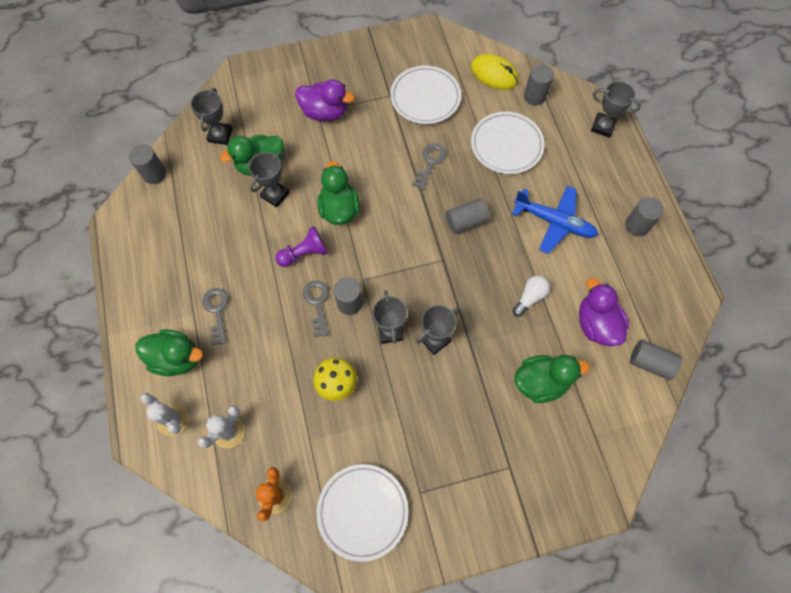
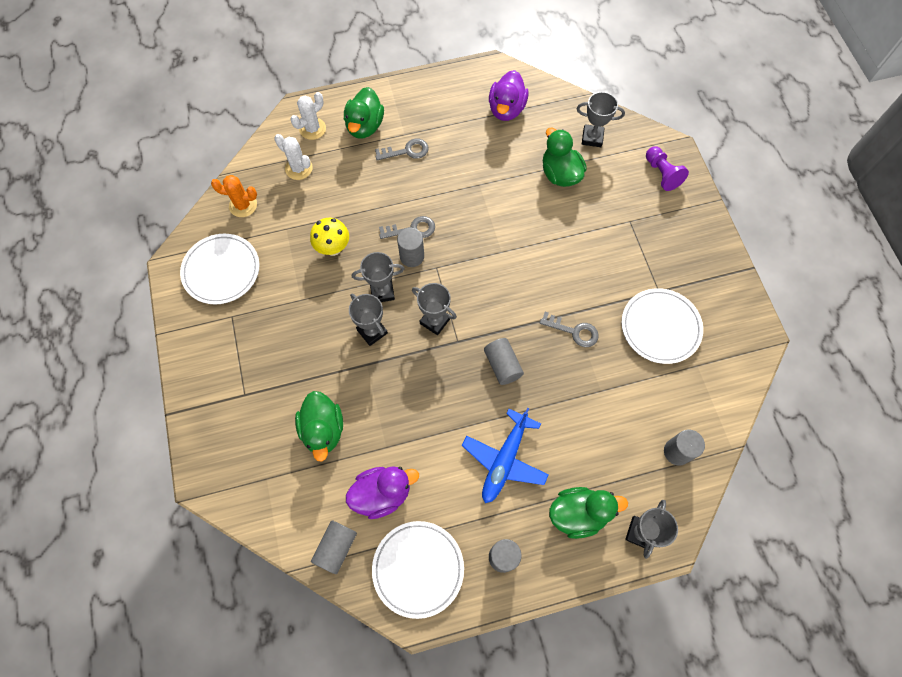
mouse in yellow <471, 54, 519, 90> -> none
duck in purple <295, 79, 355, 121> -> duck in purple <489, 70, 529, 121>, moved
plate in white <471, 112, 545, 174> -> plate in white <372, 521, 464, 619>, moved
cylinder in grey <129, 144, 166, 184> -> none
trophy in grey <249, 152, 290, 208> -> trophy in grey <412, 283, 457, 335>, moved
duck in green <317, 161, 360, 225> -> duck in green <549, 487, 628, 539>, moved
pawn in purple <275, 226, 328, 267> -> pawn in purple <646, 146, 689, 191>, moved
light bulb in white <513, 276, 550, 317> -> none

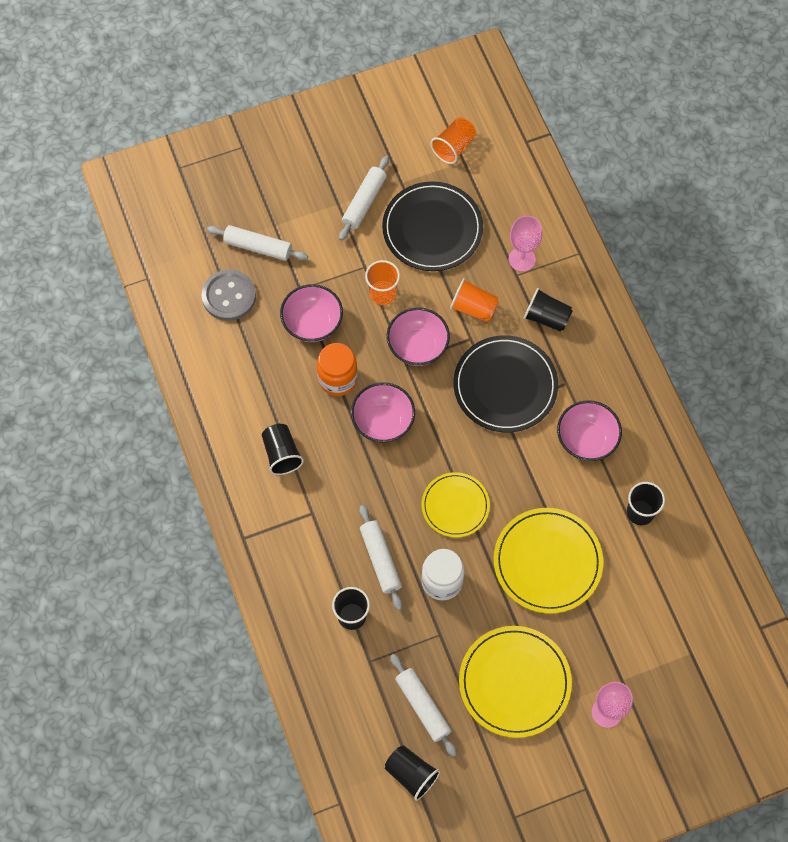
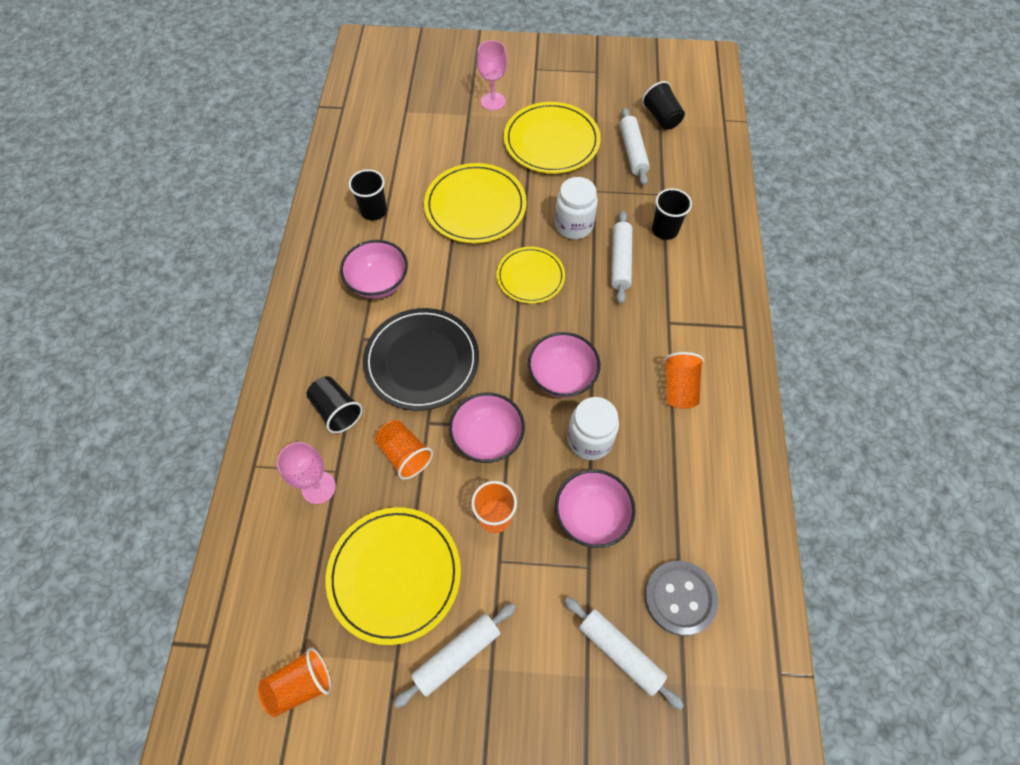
plate in black <382, 181, 483, 271> -> plate in yellow <326, 507, 461, 645>
jar in orange <317, 343, 358, 396> -> jar in white <567, 397, 619, 460>
cup in black <262, 424, 304, 475> -> cup in orange <664, 352, 704, 409>

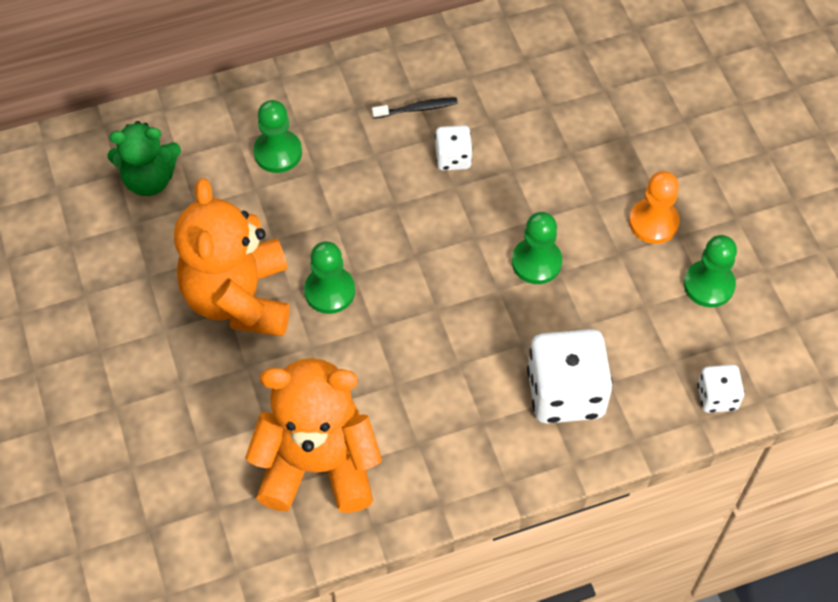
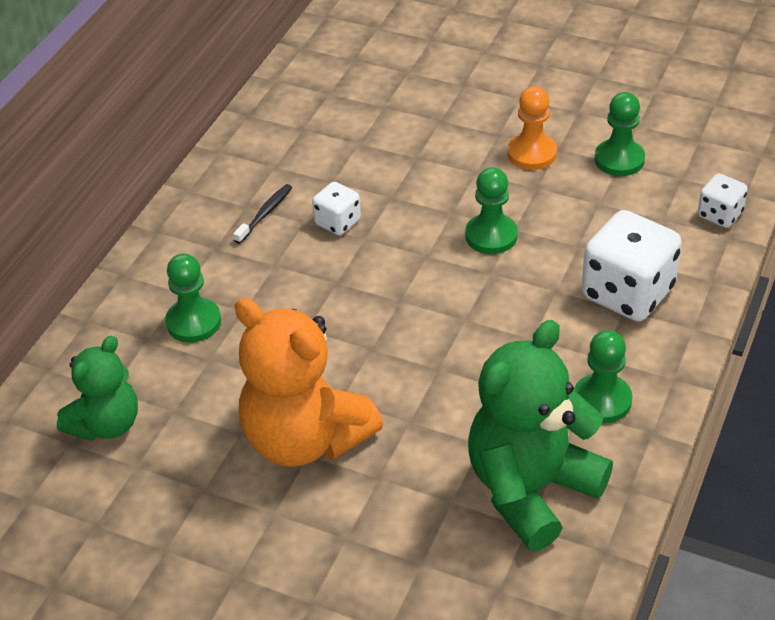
pawn in green <304, 241, 355, 314> -> pawn in green <574, 330, 632, 423>, moved
teddy bear in orange <245, 358, 382, 513> -> teddy bear in green <468, 320, 613, 551>

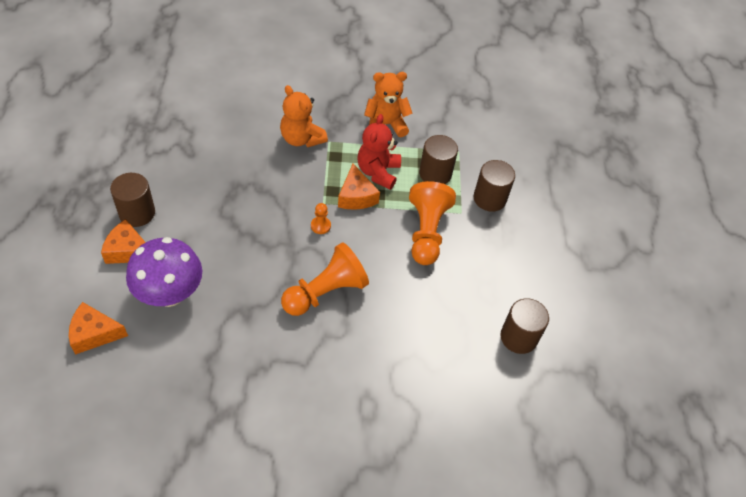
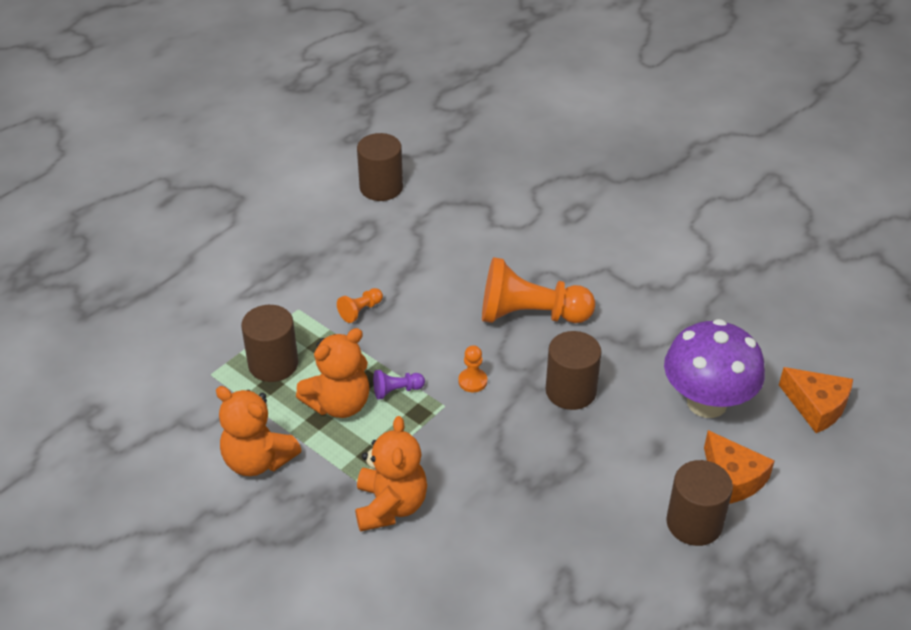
teddy bear in red <357, 114, 401, 190> -> teddy bear in orange <296, 328, 369, 418>
cylinder in brown <474, 160, 515, 212> -> cylinder in brown <546, 331, 602, 410>, moved
cheese in orange <338, 164, 380, 210> -> pawn in purple <373, 370, 425, 399>
pawn in orange <409, 181, 456, 265> -> pawn in orange <337, 288, 383, 323>, x0.43

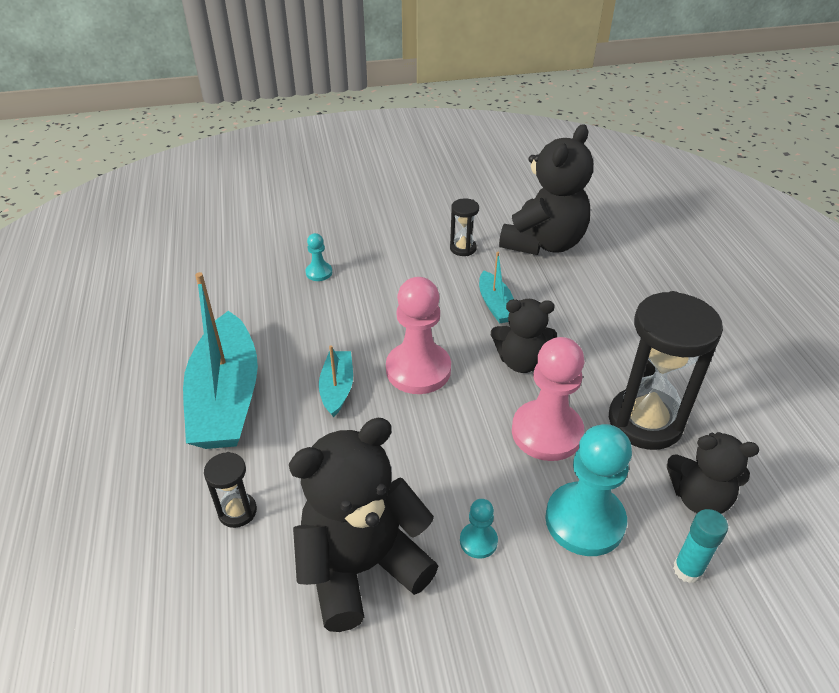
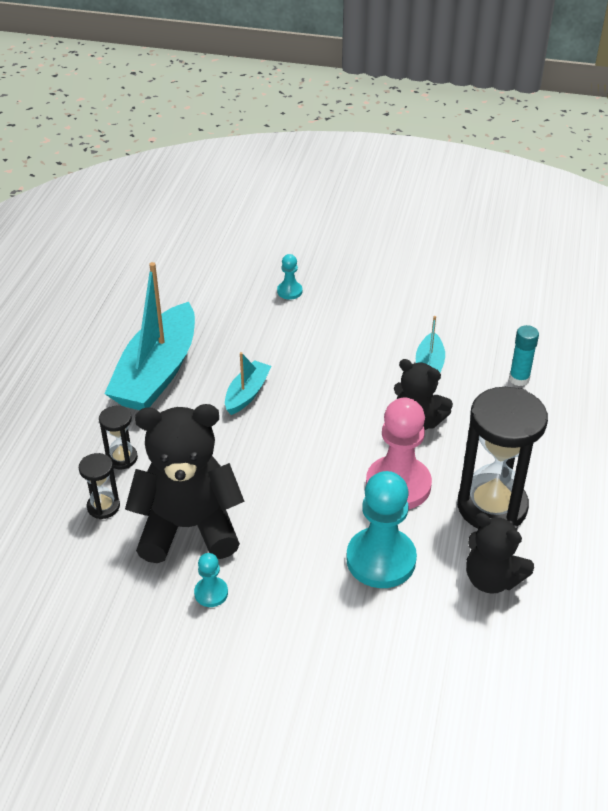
teddy bear in black <499, 124, 593, 255> -> none
hourglass in black <450, 198, 479, 256> -> hourglass in black <79, 453, 120, 519>, moved
pawn in pink <386, 277, 451, 394> -> none
pawn in turquoise <460, 499, 498, 559> -> pawn in turquoise <194, 553, 228, 607>, moved
glue stick in turquoise <673, 509, 728, 583> -> glue stick in turquoise <509, 325, 539, 386>, moved

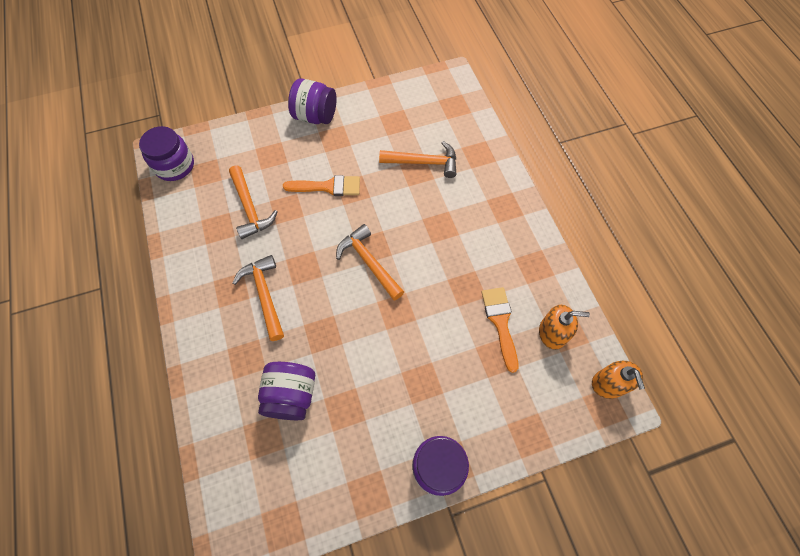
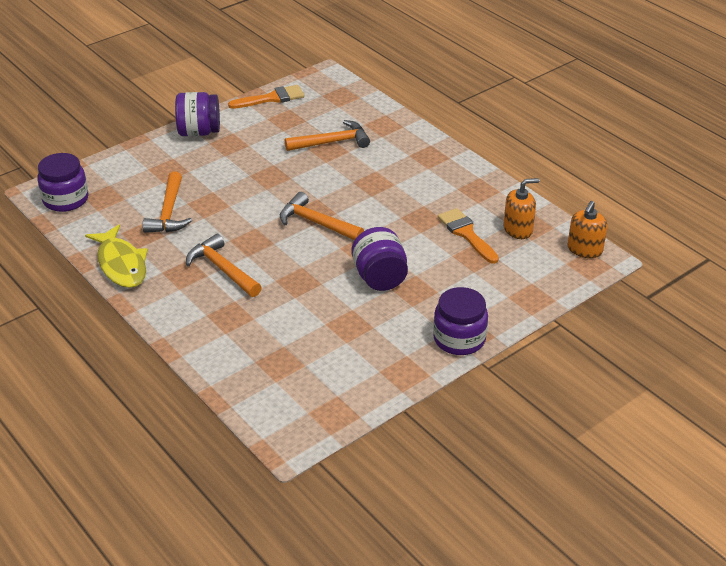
hammer in orange <229, 165, 278, 239> -> hammer in orange <142, 172, 192, 233>, 45 degrees clockwise
brush in orange <283, 175, 360, 196> -> brush in orange <228, 85, 305, 109>, moved
soap dispenser in orange <592, 361, 645, 399> -> soap dispenser in orange <568, 201, 608, 258>, 60 degrees clockwise
jar in purple <258, 362, 315, 420> -> jar in purple <352, 227, 408, 291>, moved
none -> fish in yellow <85, 224, 148, 288>

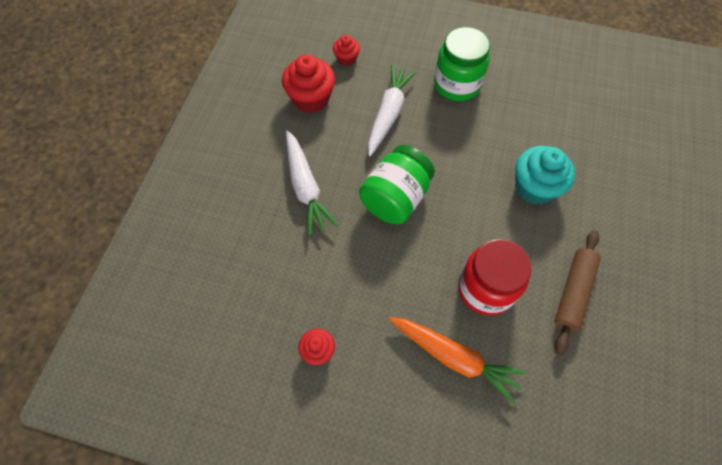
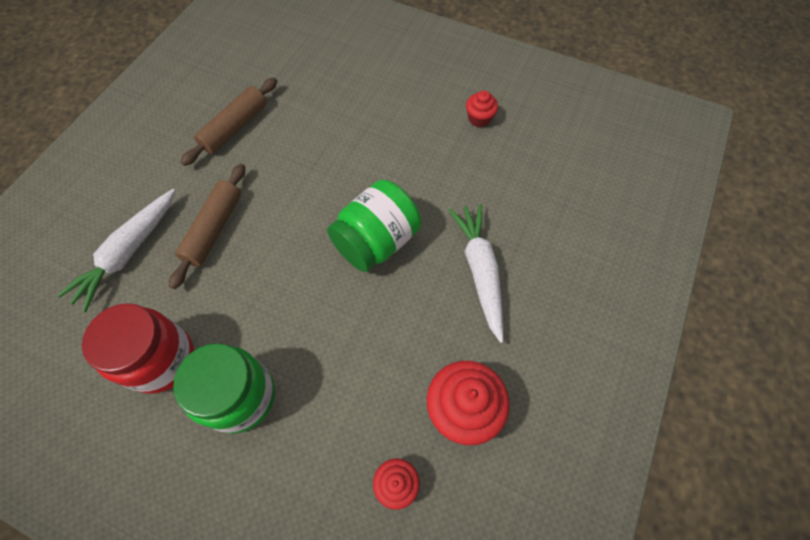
carrot in white <368, 65, 416, 156> -> carrot in white <57, 189, 176, 312>, moved
cupcake in turquoise <516, 146, 575, 205> -> rolling pin in brown <169, 164, 245, 289>
jar in red <458, 239, 531, 315> -> jar in red <82, 303, 194, 394>, moved
carrot in orange <389, 317, 527, 404> -> none

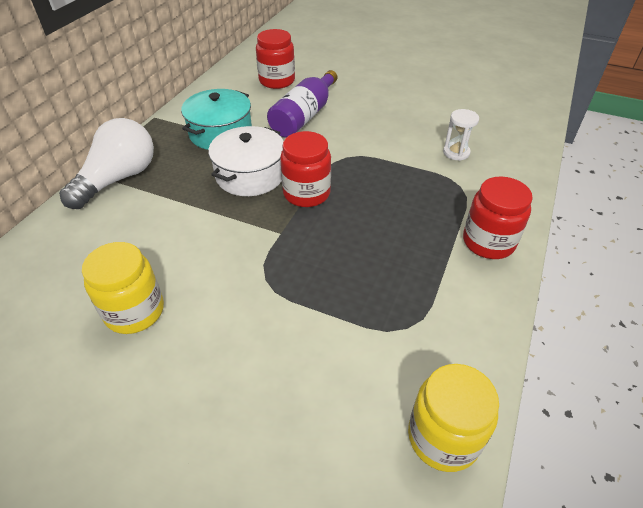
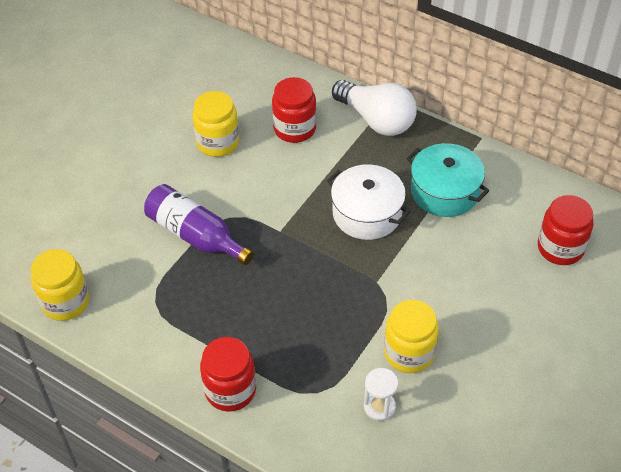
bottle in purple <267, 70, 337, 138> -> bottle in purple <144, 184, 254, 265>, moved
jar in red <280, 131, 331, 207> -> jar in red <272, 77, 316, 143>, moved
none -> jar in yellow <384, 300, 439, 373>

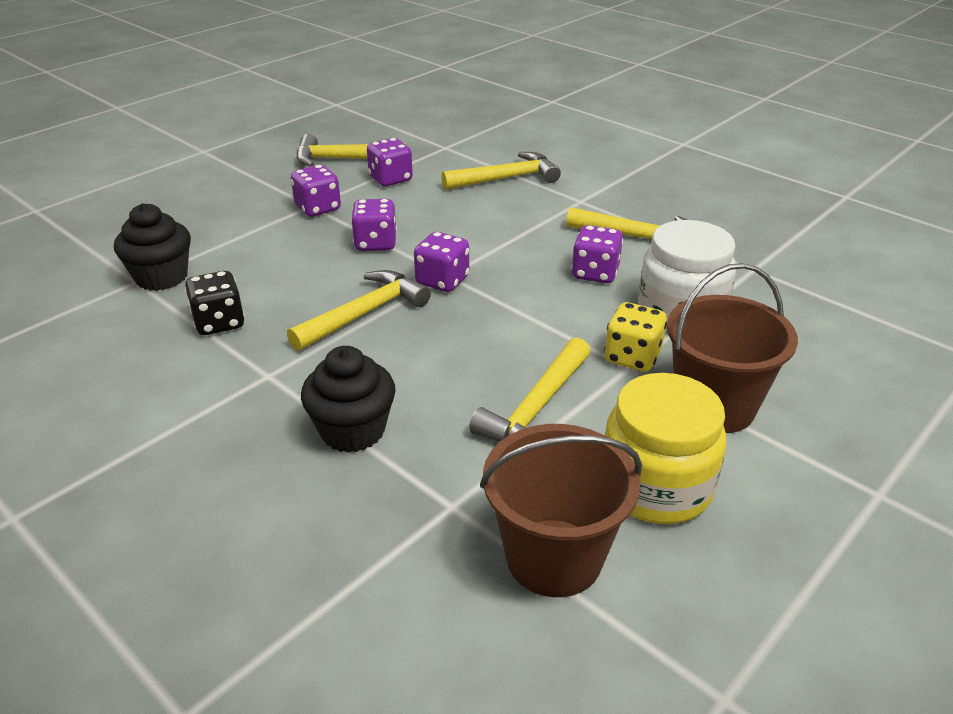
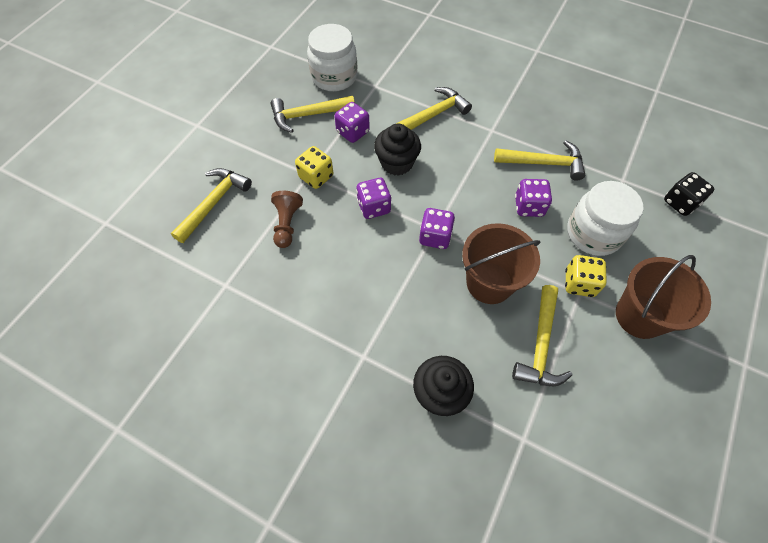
dice in purple <291, 165, 341, 217> -> dice in yellow <295, 146, 334, 189>
cupcake in black <114, 203, 191, 291> -> cupcake in black <374, 123, 421, 176>, moved
hammer in yellow <287, 270, 431, 351> -> hammer in yellow <171, 168, 252, 243>, moved
dice in black <185, 271, 245, 335> -> dice in black <664, 172, 714, 216>, moved
jar in yellow <605, 373, 726, 524> -> none
bucket in brown <480, 424, 642, 597> -> bucket in brown <462, 223, 540, 304>, moved
none -> jar in white <307, 24, 358, 91>
none -> pawn in brown <271, 191, 303, 248>

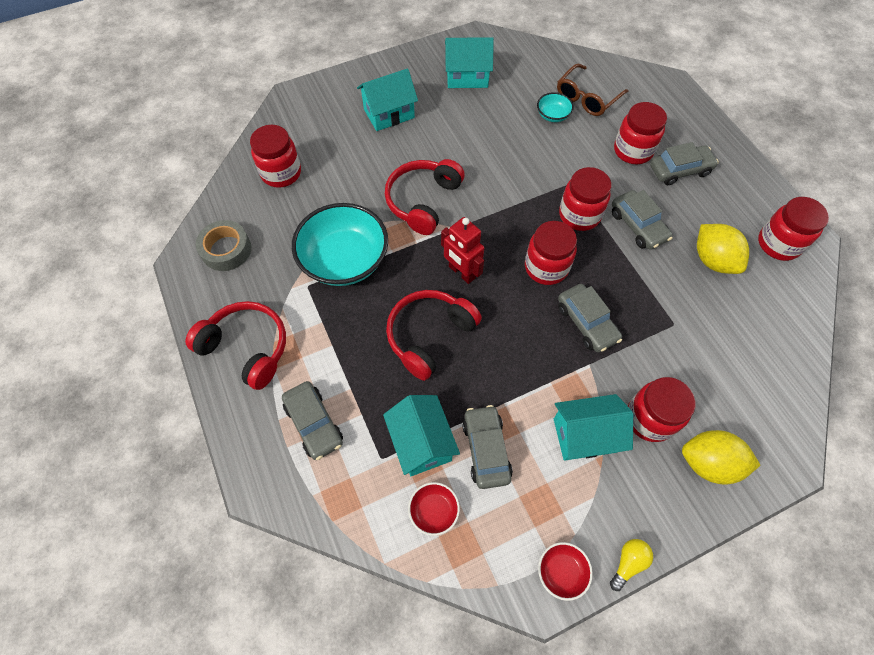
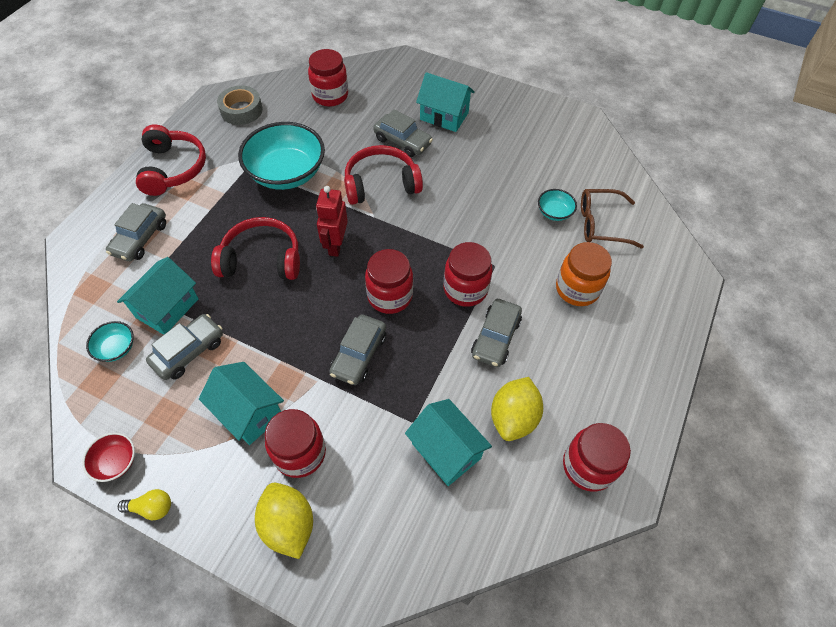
house in turquoise <445, 37, 494, 88> -> house in turquoise <405, 399, 492, 486>, moved
jar in red <614, 102, 667, 164> -> jar in orange <556, 242, 612, 306>
car in grey <650, 142, 719, 186> -> car in grey <373, 110, 433, 157>, moved
bowl in red <408, 482, 460, 536> -> bowl in turquoise <86, 321, 134, 362>

